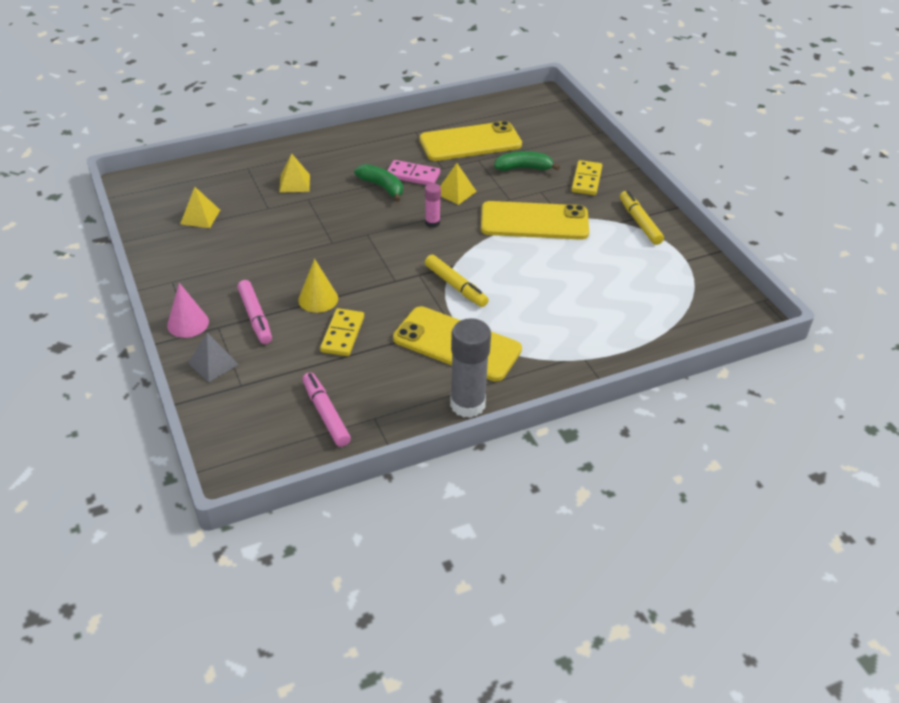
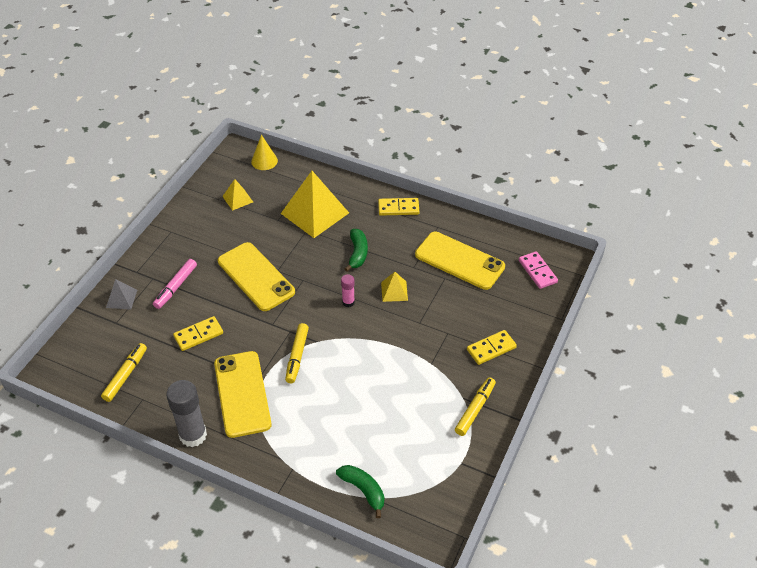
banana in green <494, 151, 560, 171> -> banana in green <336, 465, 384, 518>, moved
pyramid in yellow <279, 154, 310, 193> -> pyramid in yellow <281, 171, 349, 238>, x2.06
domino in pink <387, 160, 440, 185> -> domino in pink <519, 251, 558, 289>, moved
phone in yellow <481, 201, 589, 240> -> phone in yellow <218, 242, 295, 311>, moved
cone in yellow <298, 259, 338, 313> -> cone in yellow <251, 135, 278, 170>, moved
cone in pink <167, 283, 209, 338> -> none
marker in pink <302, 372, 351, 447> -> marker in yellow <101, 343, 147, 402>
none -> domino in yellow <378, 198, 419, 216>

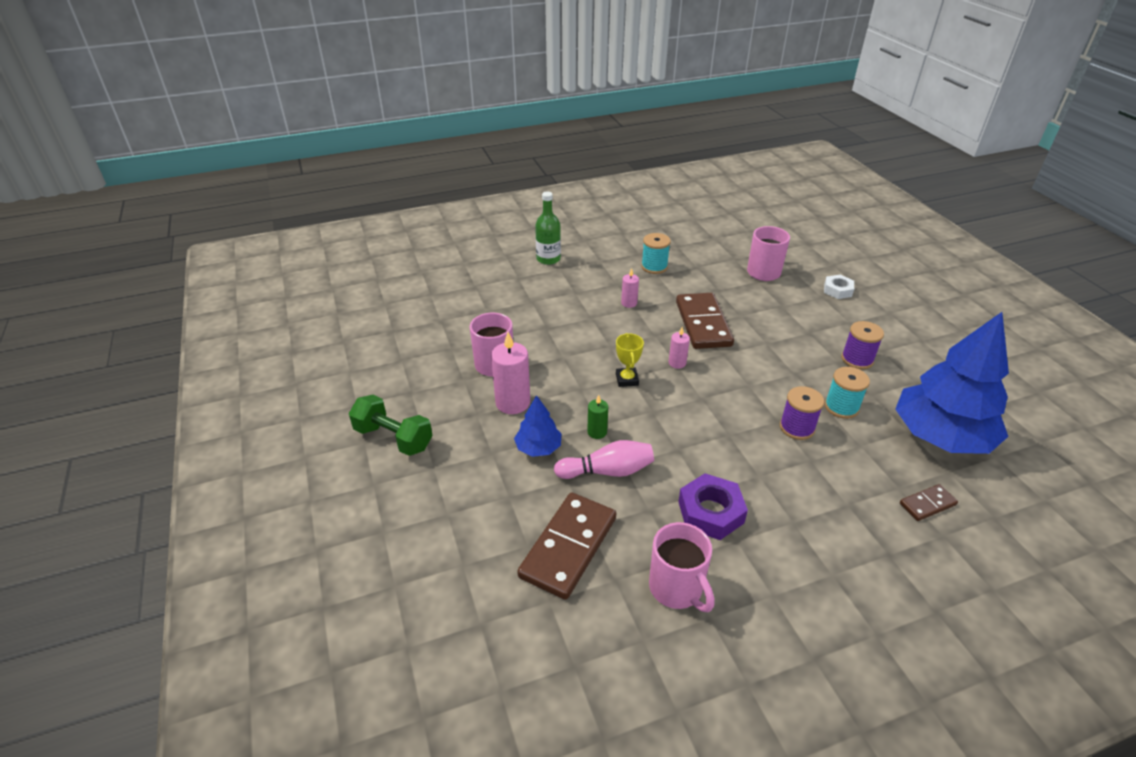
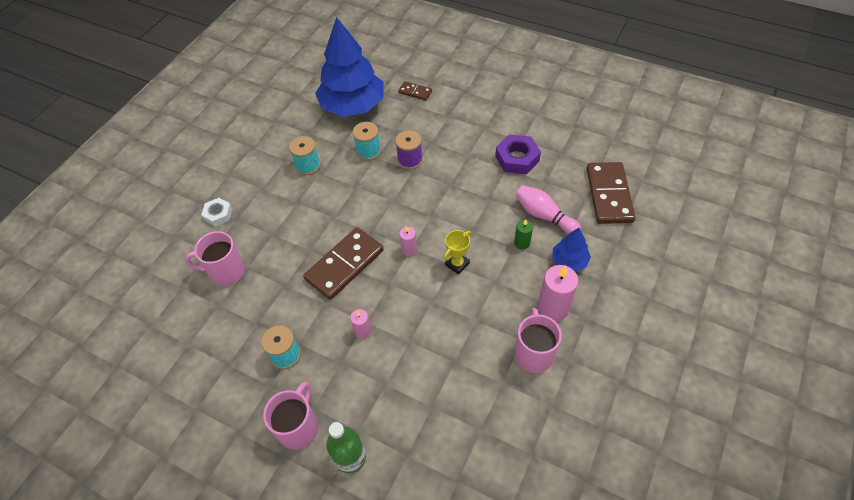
spool in purple <841, 321, 884, 369> -> spool in turquoise <289, 136, 320, 175>
dumbbell in green <349, 395, 433, 456> -> none
domino in brown <517, 492, 616, 600> -> domino in brown <586, 162, 635, 224>, 75 degrees counterclockwise
mug in pink <649, 522, 714, 612> -> mug in pink <263, 381, 318, 450>, moved

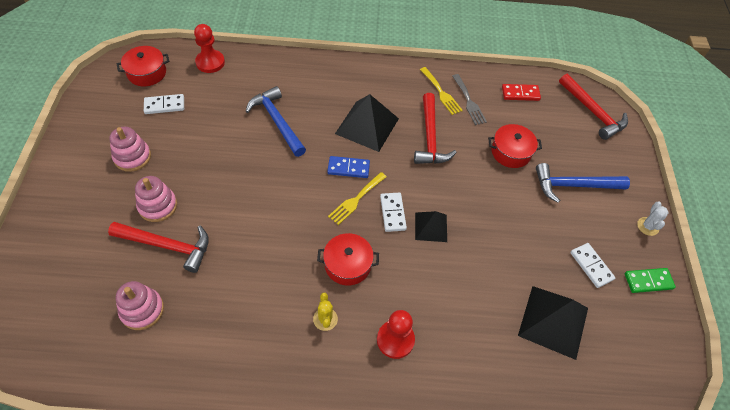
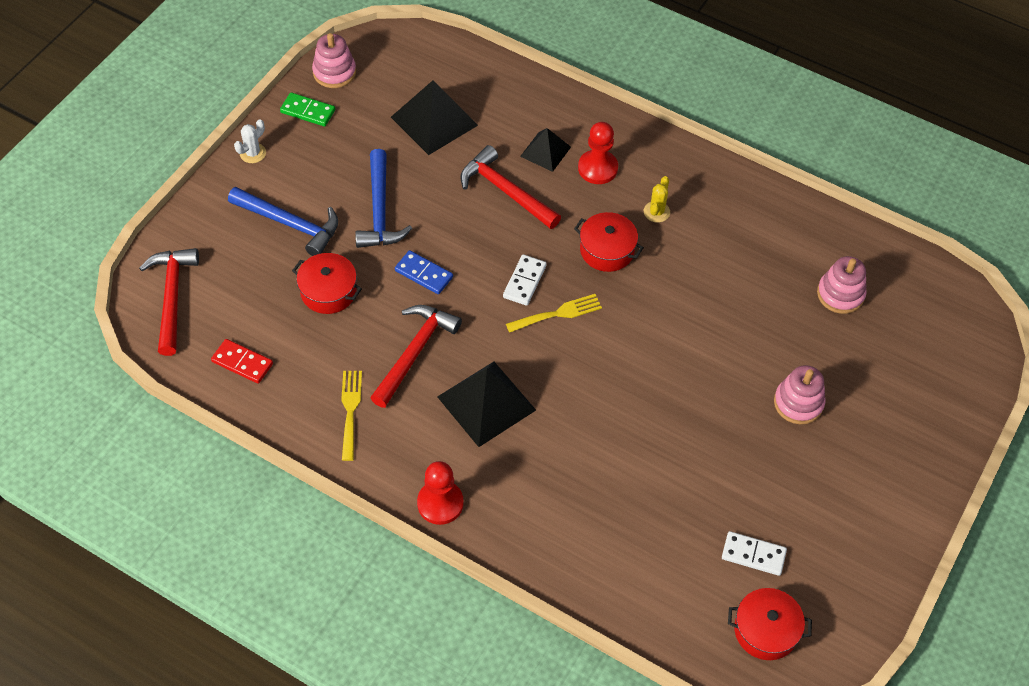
pawn in red <194, 24, 225, 73> -> pawn in red <417, 461, 464, 525>, moved
fork in grey <453, 74, 487, 125> -> none
hammer in blue <246, 86, 306, 157> -> hammer in blue <355, 149, 412, 248>, moved
stacking toy in pink <109, 127, 151, 172> -> stacking toy in pink <312, 33, 356, 88>, moved
domino in blue <327, 156, 370, 178> -> domino in blue <395, 250, 453, 294>, moved
pyramid in black <415, 211, 447, 242> -> pyramid in black <520, 128, 571, 172>, moved
hammer in red <108, 222, 209, 273> -> hammer in red <460, 145, 561, 229>, moved
domino in white <570, 243, 615, 288> -> none

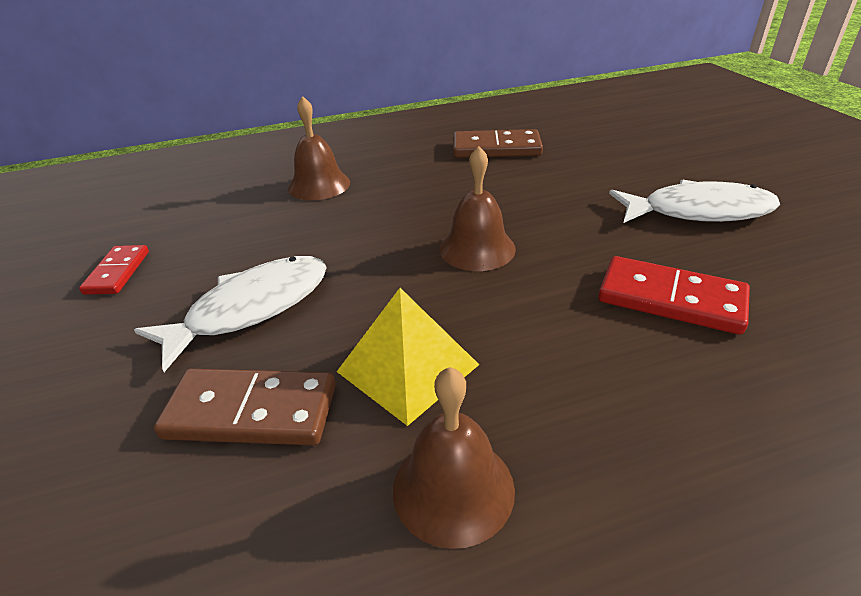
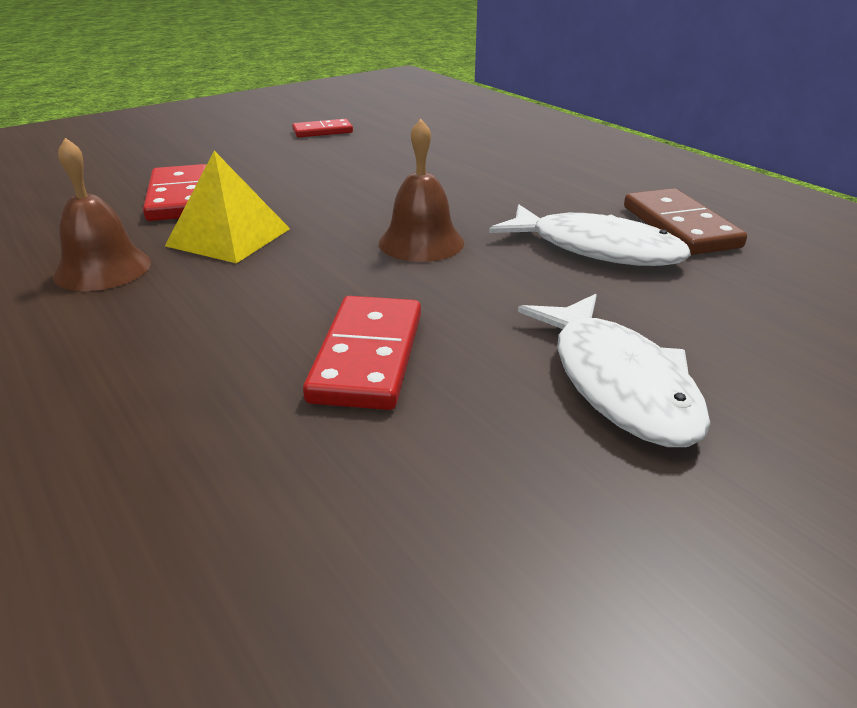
bell in brown <288, 96, 350, 201> -> none
fish in white <134, 256, 327, 372> -> fish in white <489, 204, 691, 266>, moved
domino in brown <154, 369, 336, 445> -> domino in red <143, 164, 206, 221>

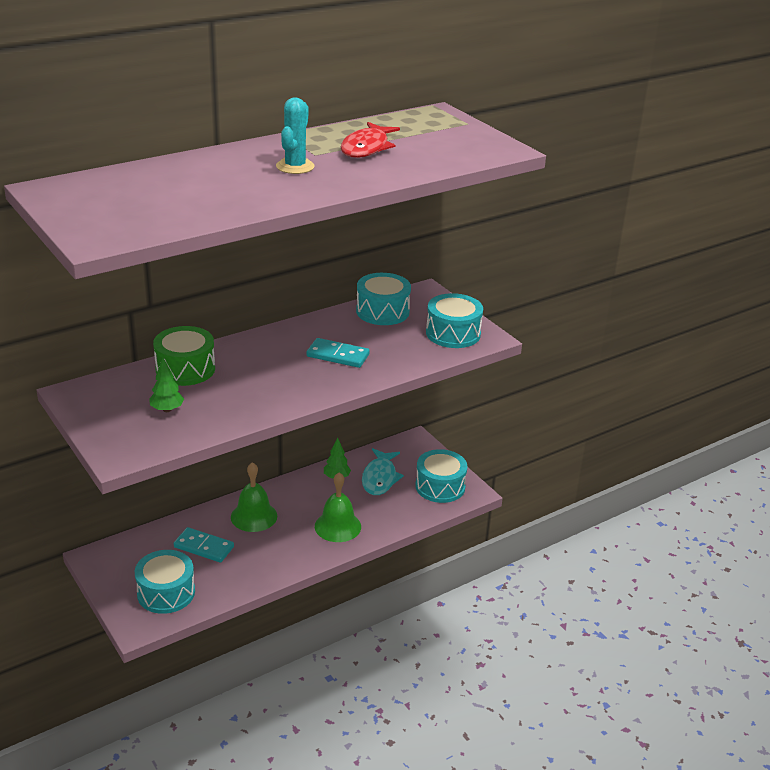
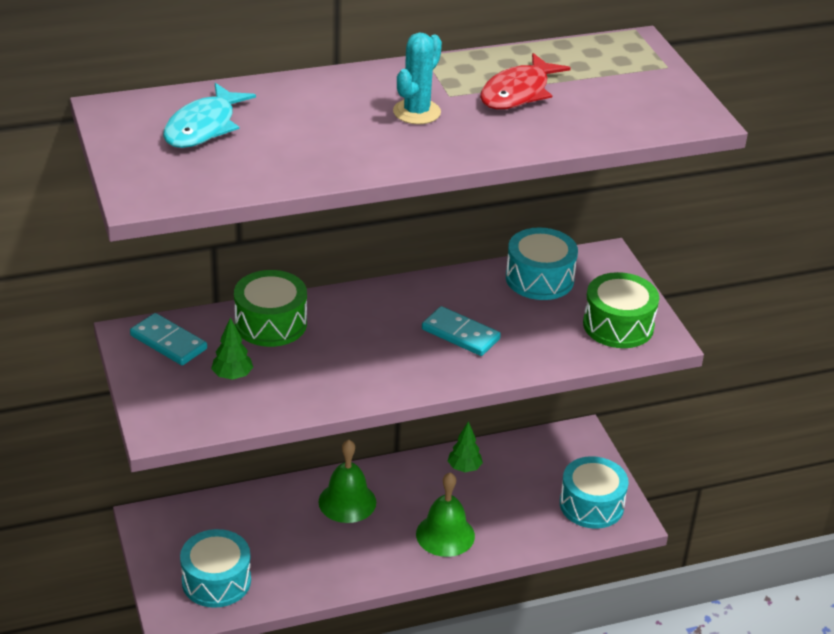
drum in turquoise <426, 293, 483, 348> -> drum in green <583, 272, 659, 348>
fish in turquoise <362, 448, 404, 495> -> fish in turquoise <163, 83, 256, 148>, moved
domino in turquoise <174, 527, 234, 563> -> domino in turquoise <130, 313, 207, 365>, moved

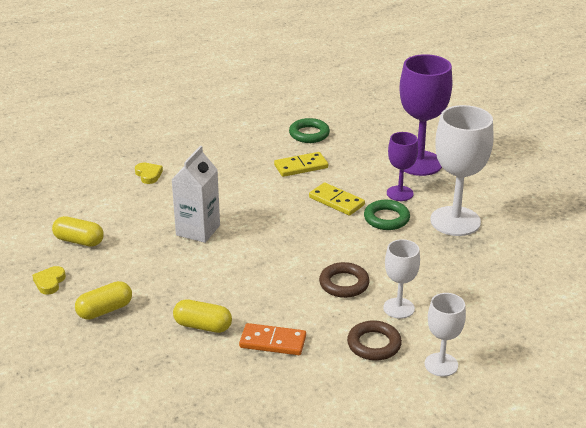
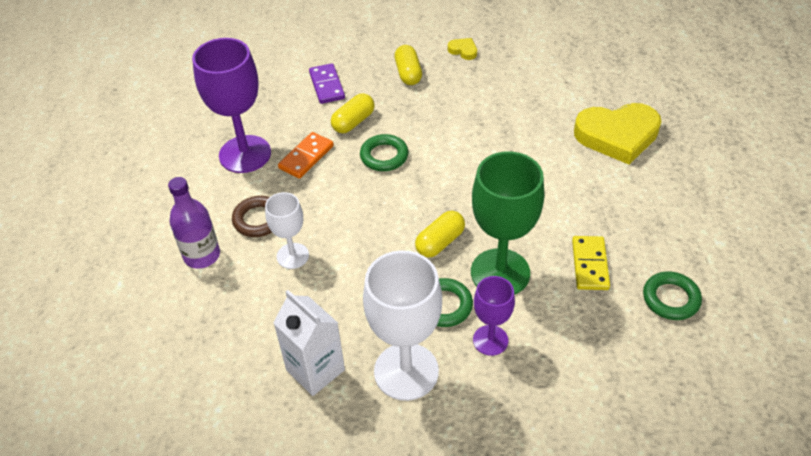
goblet in purple <400, 54, 452, 176> -> goblet in purple <192, 38, 271, 173>, moved
carton in white <171, 146, 220, 243> -> carton in white <273, 290, 345, 396>, moved
heart in yellow <135, 163, 163, 184> -> heart in yellow <574, 103, 661, 165>, x2.39
domino in yellow <309, 183, 365, 216> -> goblet in green <471, 151, 544, 295>
capsule in yellow <52, 216, 104, 247> -> capsule in yellow <415, 211, 465, 258>, moved
ring in brown <319, 262, 370, 298> -> none
goblet in white <425, 293, 466, 377> -> bottle in purple <168, 177, 220, 269>
none -> domino in purple <309, 63, 345, 104>
none -> ring in green <360, 134, 408, 171>

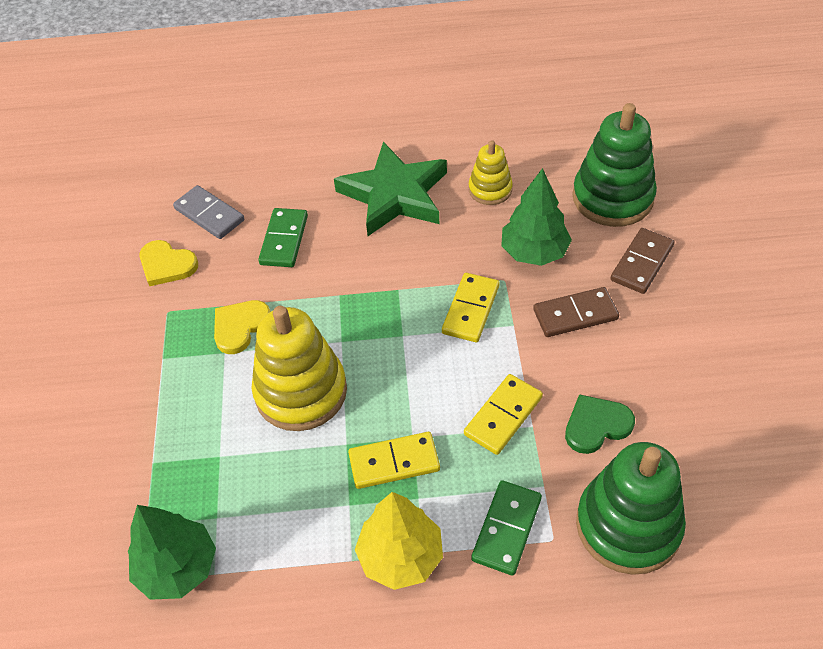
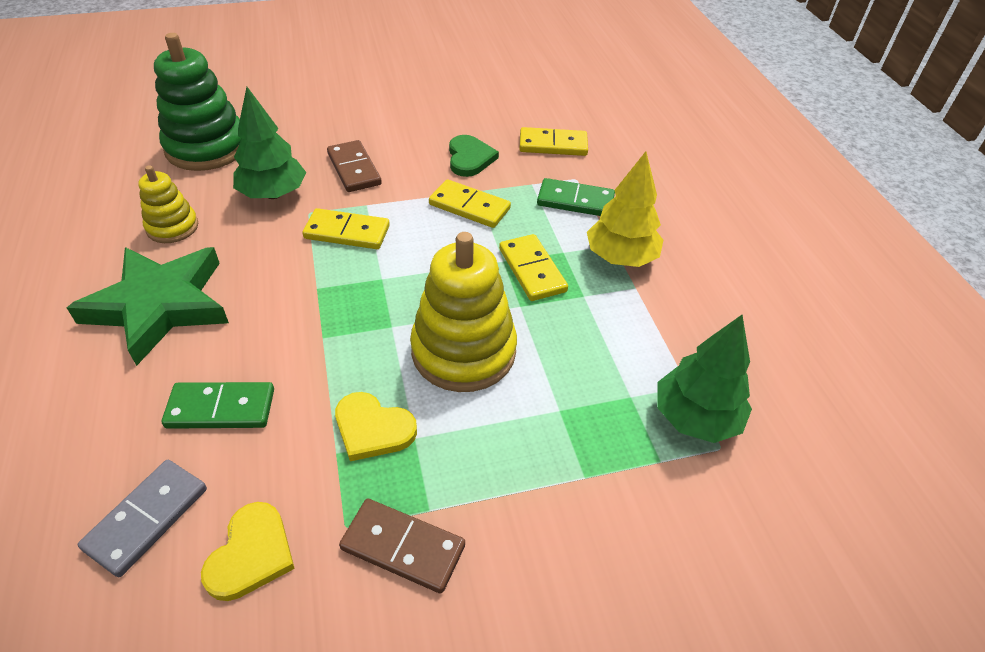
domino in brown <610, 228, 674, 294> -> domino in brown <339, 499, 465, 594>, moved
heart in green <565, 394, 635, 454> -> heart in green <449, 135, 499, 177>, 150 degrees counterclockwise
stacking toy in green <576, 442, 686, 575> -> domino in yellow <519, 127, 588, 156>

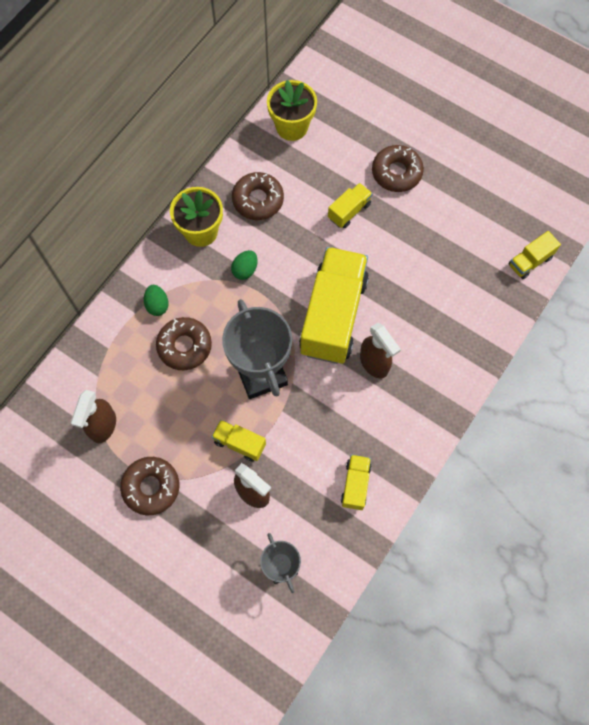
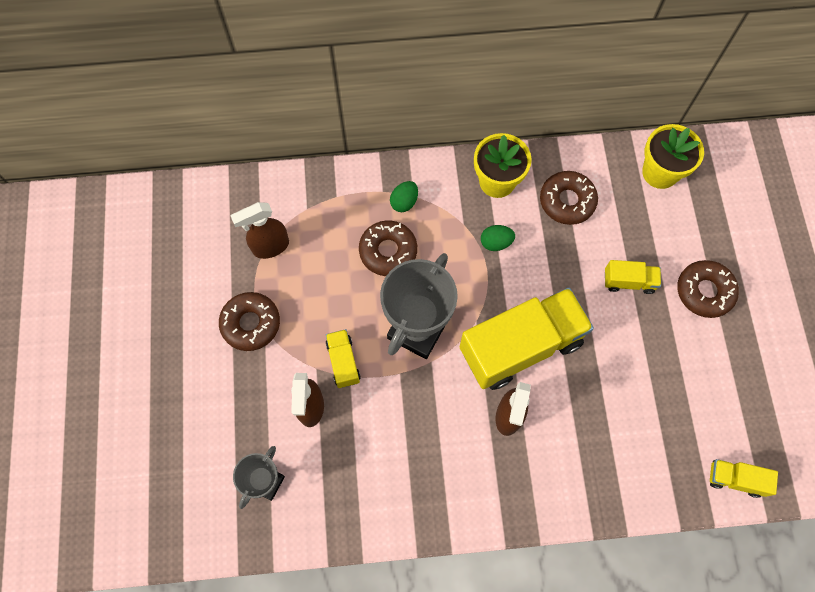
truck in yellow <341, 455, 371, 510> -> none

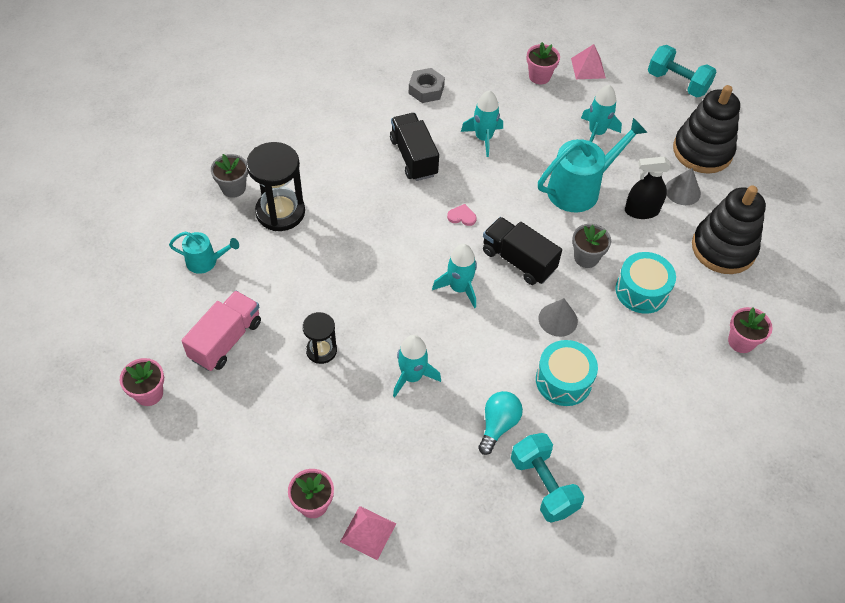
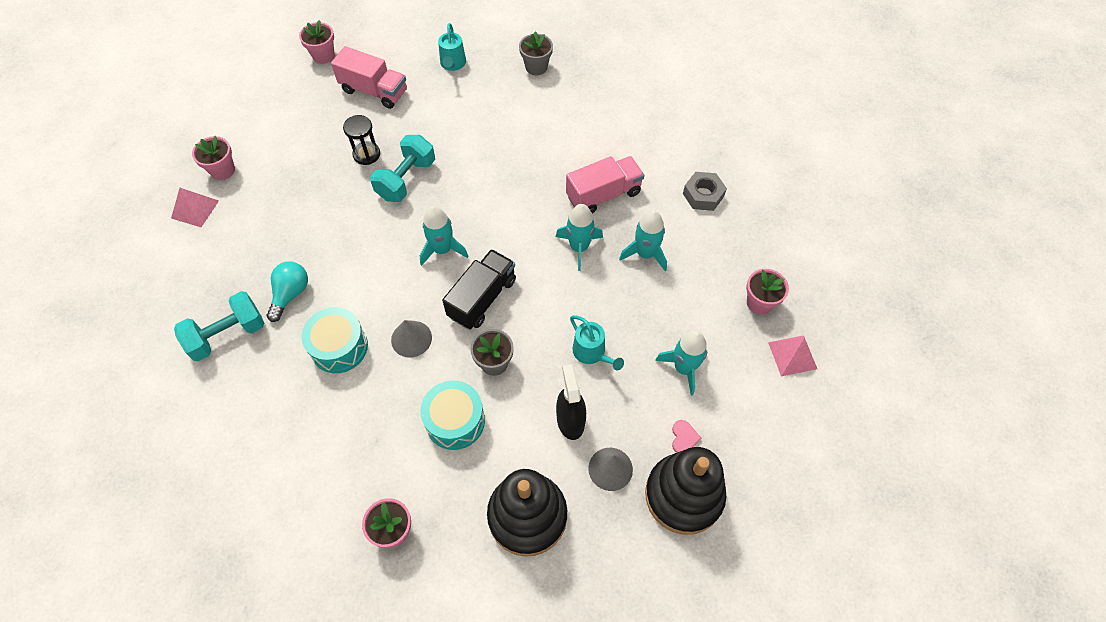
dumbbell in turquoise <648, 45, 716, 97> -> dumbbell in turquoise <370, 135, 435, 202>, moved
truck in black <390, 113, 439, 181> -> truck in pink <566, 156, 644, 214>
watering can in turquoise <538, 118, 647, 212> -> watering can in turquoise <570, 315, 624, 370>, x0.55
hourglass in black <246, 142, 305, 231> -> none
heart in pink <447, 204, 477, 226> -> heart in pink <672, 420, 701, 453>, moved
rocket in turquoise <393, 335, 441, 397> -> rocket in turquoise <556, 204, 603, 271>, moved
light bulb in turquoise <478, 391, 523, 455> -> light bulb in turquoise <267, 262, 308, 322>, 90 degrees counterclockwise

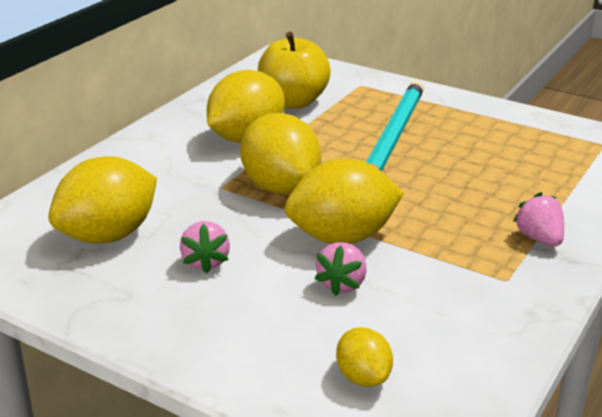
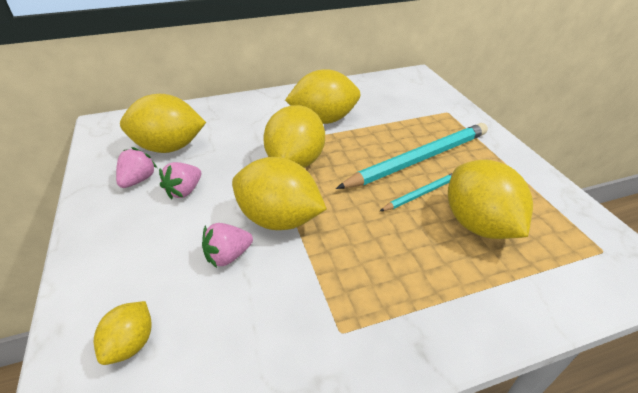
apple in yellow <258, 32, 331, 108> -> none
strawberry in pink <513, 192, 564, 246> -> strawberry in pink <116, 147, 157, 188>, moved
none -> lemon in yellow <448, 160, 533, 239>
none -> pencil in turquoise <380, 173, 453, 211>

